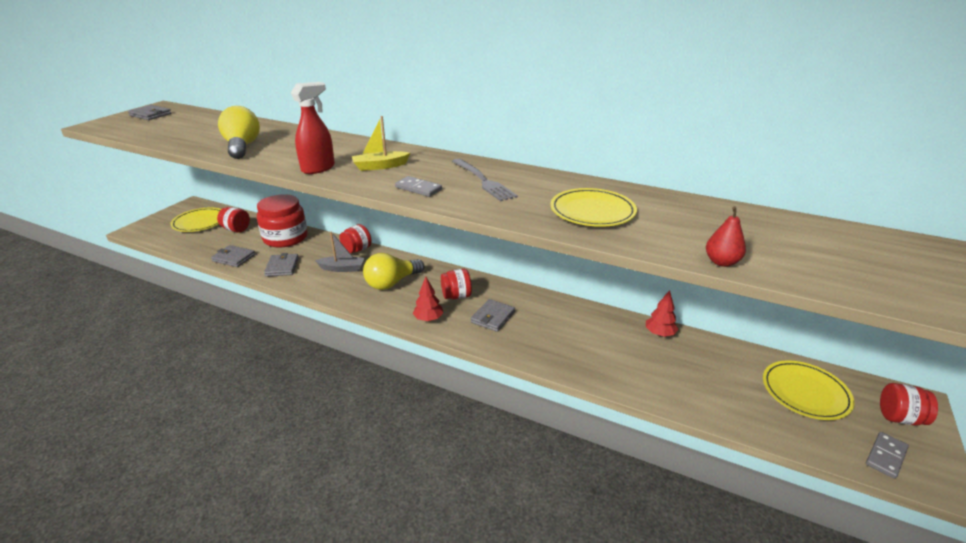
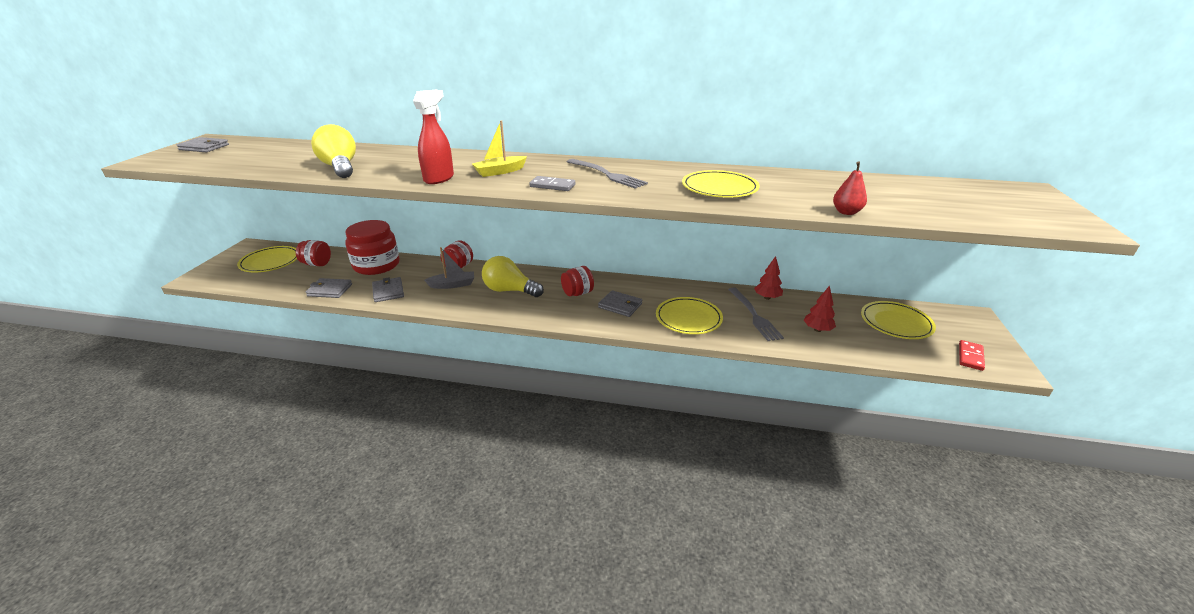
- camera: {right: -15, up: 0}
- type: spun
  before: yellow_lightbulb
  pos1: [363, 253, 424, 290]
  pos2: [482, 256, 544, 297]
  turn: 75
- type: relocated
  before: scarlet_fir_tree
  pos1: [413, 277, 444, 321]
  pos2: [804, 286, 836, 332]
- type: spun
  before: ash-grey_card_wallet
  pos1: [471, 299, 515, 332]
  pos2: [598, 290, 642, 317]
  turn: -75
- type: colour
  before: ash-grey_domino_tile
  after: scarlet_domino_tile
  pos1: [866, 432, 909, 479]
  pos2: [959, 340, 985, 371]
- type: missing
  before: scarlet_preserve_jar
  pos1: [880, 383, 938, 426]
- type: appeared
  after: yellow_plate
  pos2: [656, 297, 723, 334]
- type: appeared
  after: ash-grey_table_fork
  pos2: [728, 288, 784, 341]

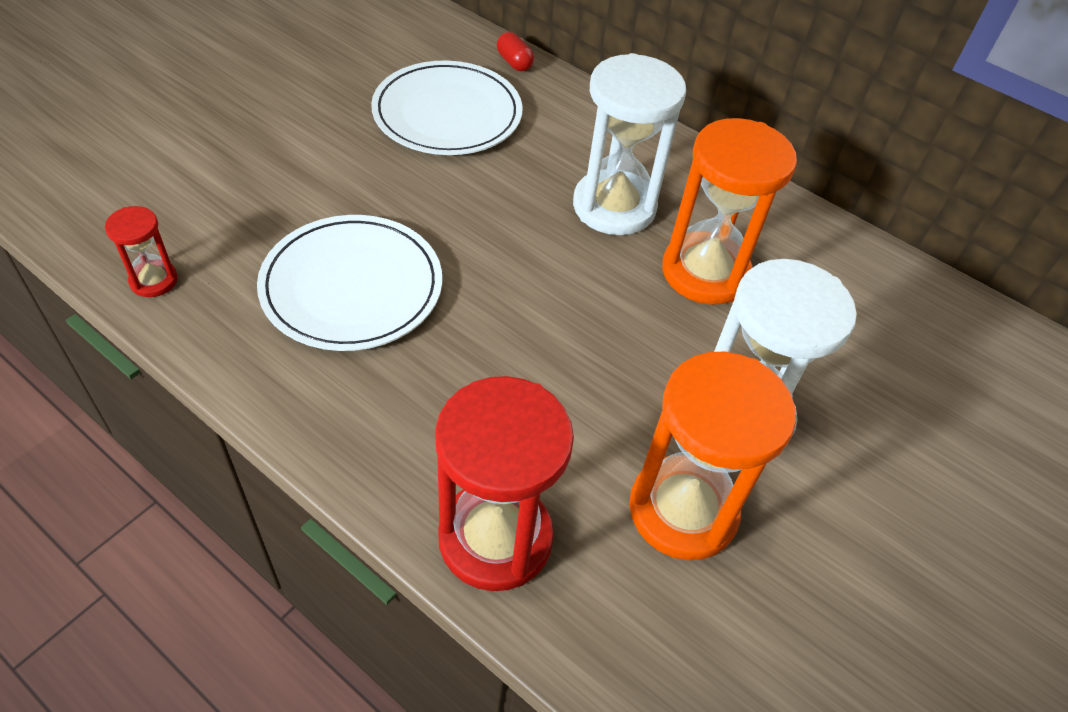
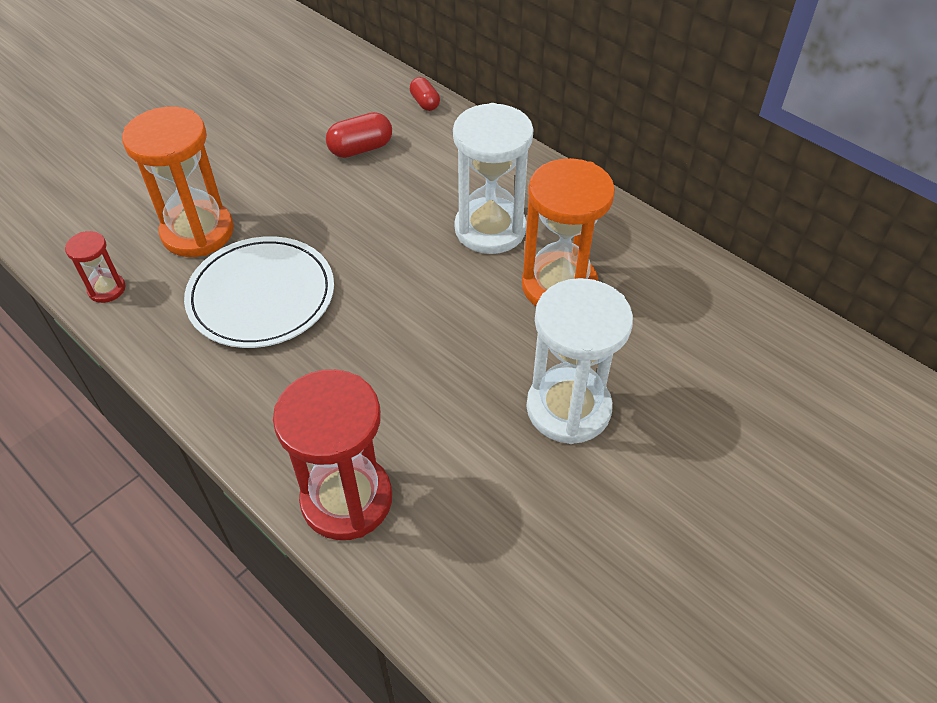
- camera: {right: 10, up: 0}
- type: exchanged
  before: pure_white_plate
  after: scarlet_capsule
  pos1: [371, 61, 522, 155]
  pos2: [326, 112, 392, 158]
- type: relocated
  before: bright_orange_sandglass
  pos1: [629, 351, 796, 560]
  pos2: [122, 107, 234, 257]

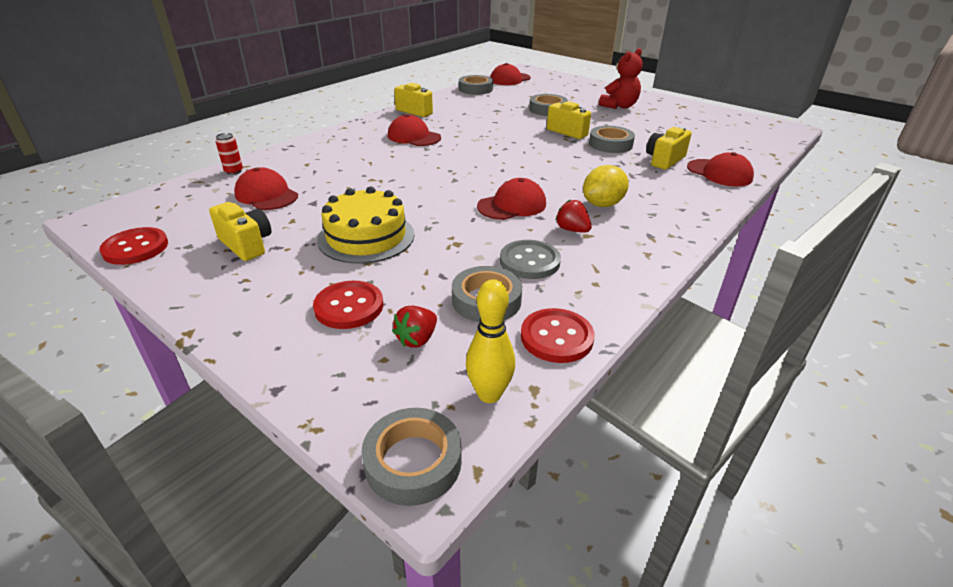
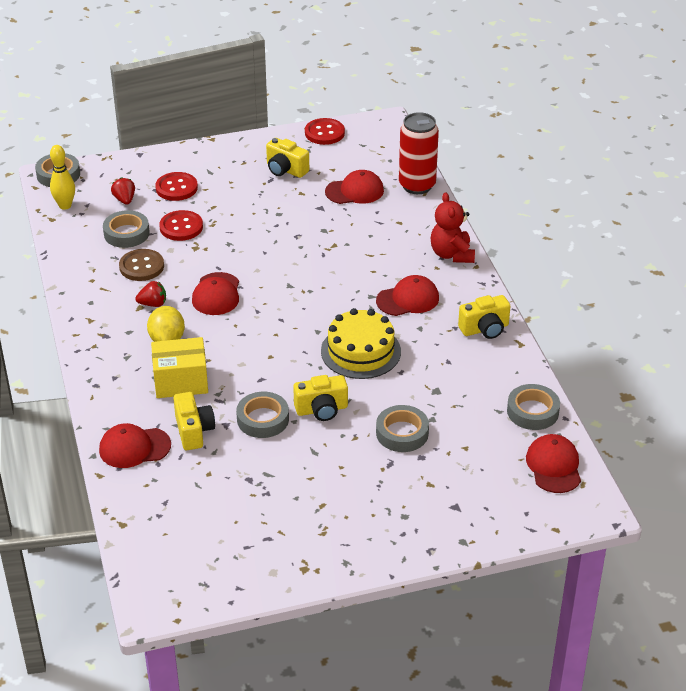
- camera: {right: 125, up: 5}
- type: spun
  before: yellow_camera
  pos1: [209, 202, 271, 261]
  pos2: [266, 138, 309, 178]
  turn: 45
- type: size
  before: scarlet_soda_can
  pos1: [216, 133, 243, 175]
  pos2: [399, 112, 439, 194]
  scale: 2.29
- type: relocated
  before: yellow_cake
  pos1: [317, 186, 415, 264]
  pos2: [321, 308, 401, 379]
- type: colour
  before: ash-grey_button
  after: dark_brown_button
  pos1: [500, 240, 561, 279]
  pos2: [119, 249, 164, 281]
- type: relocated
  before: scarlet_button
  pos1: [521, 308, 594, 363]
  pos2: [159, 210, 203, 241]
- type: relocated
  before: scarlet_teddy_bear
  pos1: [599, 48, 643, 109]
  pos2: [430, 192, 475, 263]
- type: appeared
  after: yellow_package
  pos2: [151, 337, 208, 398]

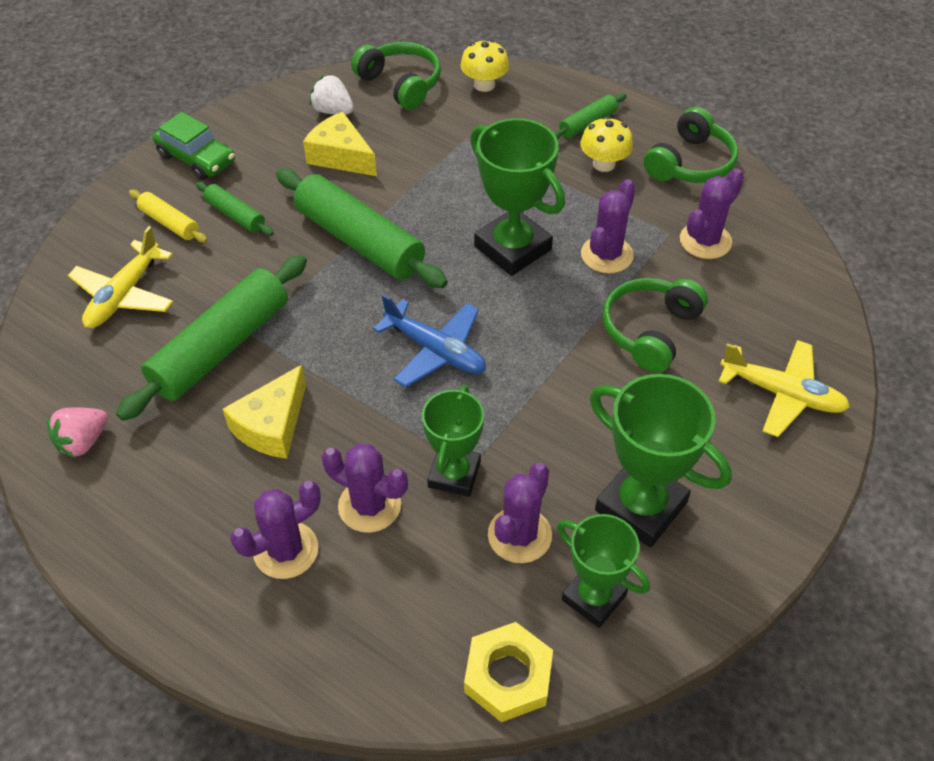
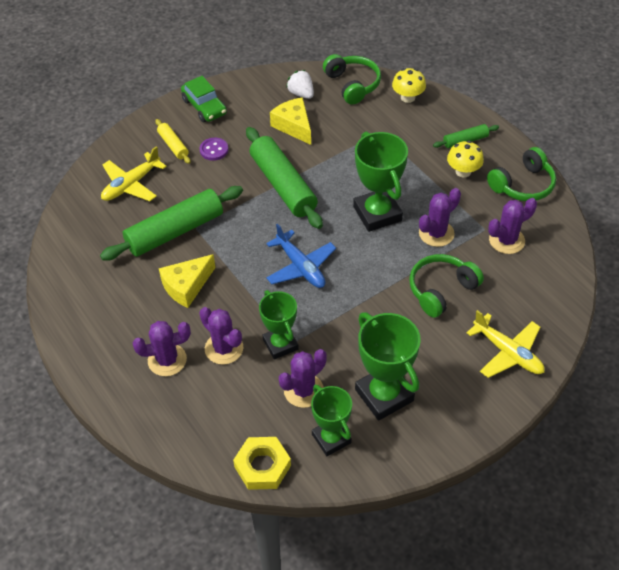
- camera: {right: 20, up: 0}
- type: missing
  before: rose-pink_berry
  pos1: [47, 407, 108, 458]
- type: exchanged
  before: leaf-green_rolling_pin
  after: violet_button
  pos1: [196, 182, 274, 236]
  pos2: [200, 138, 228, 161]
- type: spun
  before: leaf-green_award_cup
  pos1: [422, 385, 484, 497]
  pos2: [259, 290, 299, 359]
  turn: -60

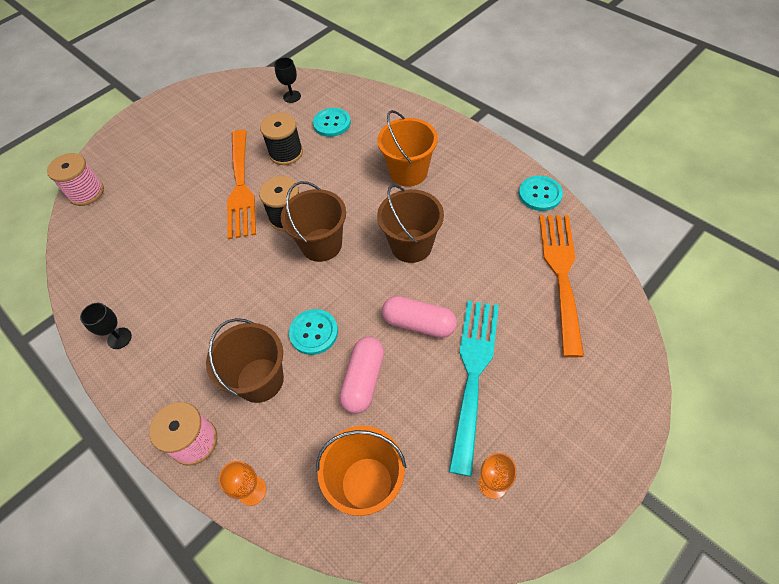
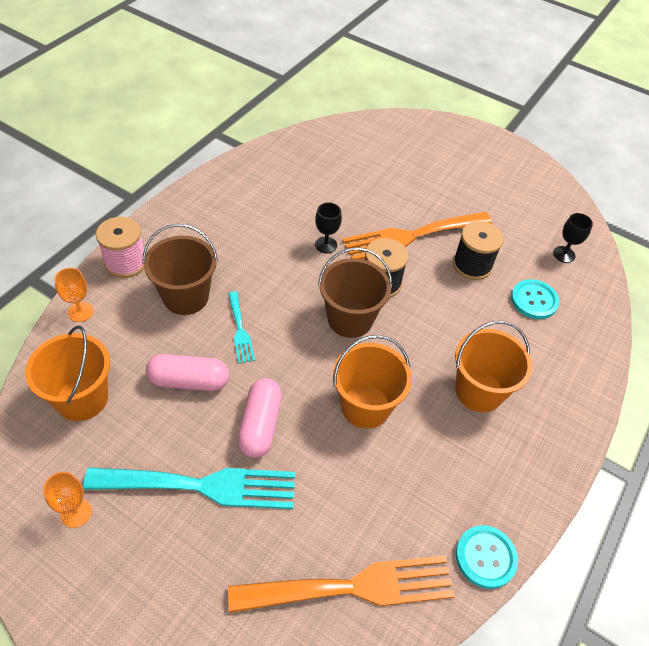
- camera: {right: 70, up: -5}
- type: missing
  before: rose-pink_bobbin
  pos1: [47, 153, 104, 206]
- type: relocated
  before: black_chalice
  pos1: [80, 303, 132, 349]
  pos2: [315, 202, 342, 254]
- type: exchanged
  before: aqua_button
  after: aqua_table_fork
  pos1: [289, 309, 338, 355]
  pos2: [228, 291, 255, 363]
- type: colour
  before: dark_brown_pail
  after: bright_orange_pail
  pos1: [377, 184, 444, 263]
  pos2: [333, 335, 412, 429]

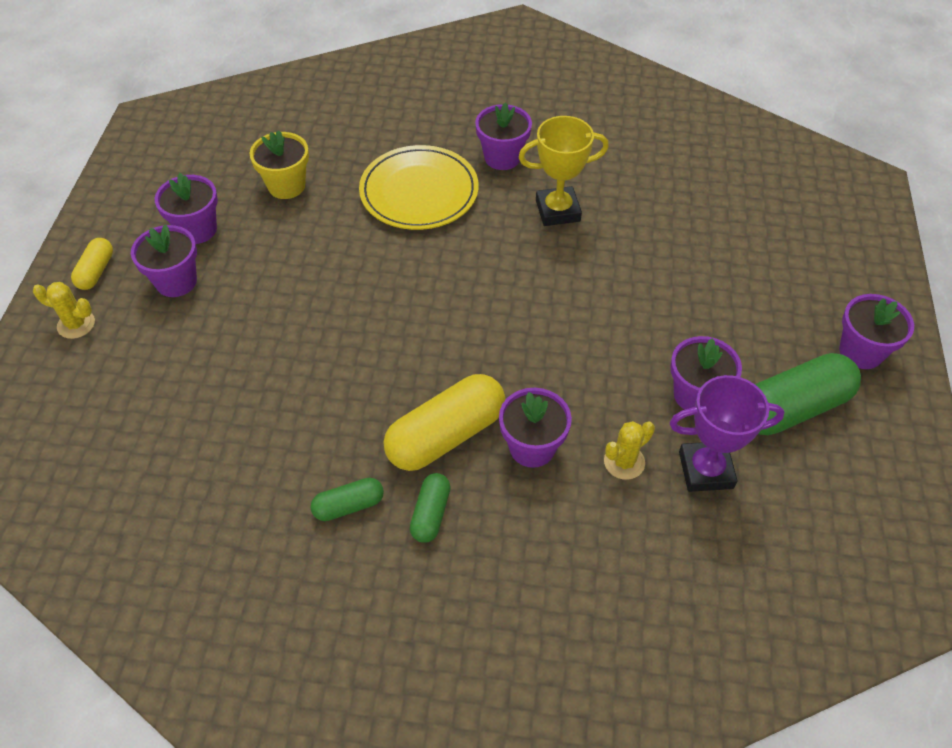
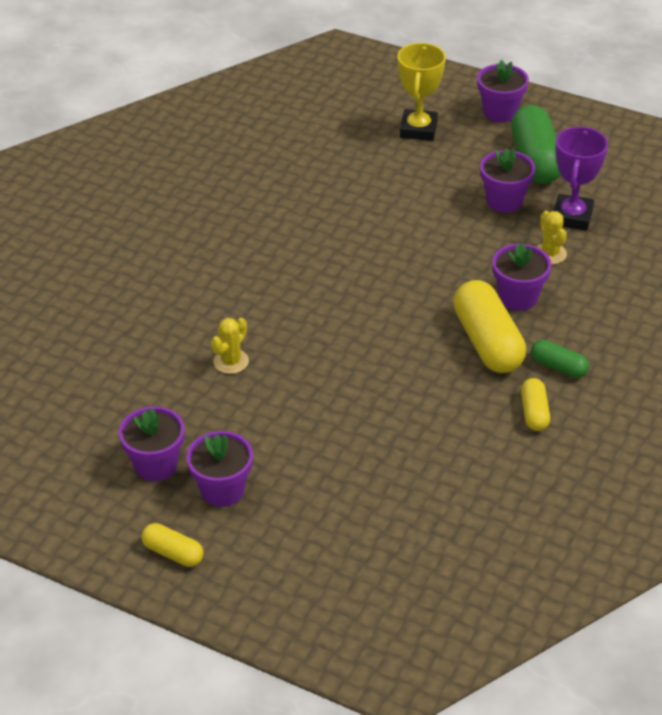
- camera: {right: -70, up: -10}
- type: relocated
  before: yellow_saguaro_cactus
  pos1: [33, 282, 95, 339]
  pos2: [211, 318, 249, 374]
- type: missing
  before: yellow_potted_plant
  pos1: [249, 130, 309, 199]
- type: colour
  before: leaf-green_capsule
  after: yellow_capsule
  pos1: [311, 478, 384, 521]
  pos2: [521, 378, 550, 431]
- type: missing
  before: yellow_plate
  pos1: [359, 145, 479, 230]
- type: missing
  before: violet_potted_plant
  pos1: [475, 102, 532, 170]
- type: relocated
  before: yellow_award_cup
  pos1: [519, 116, 609, 226]
  pos2: [397, 43, 446, 141]

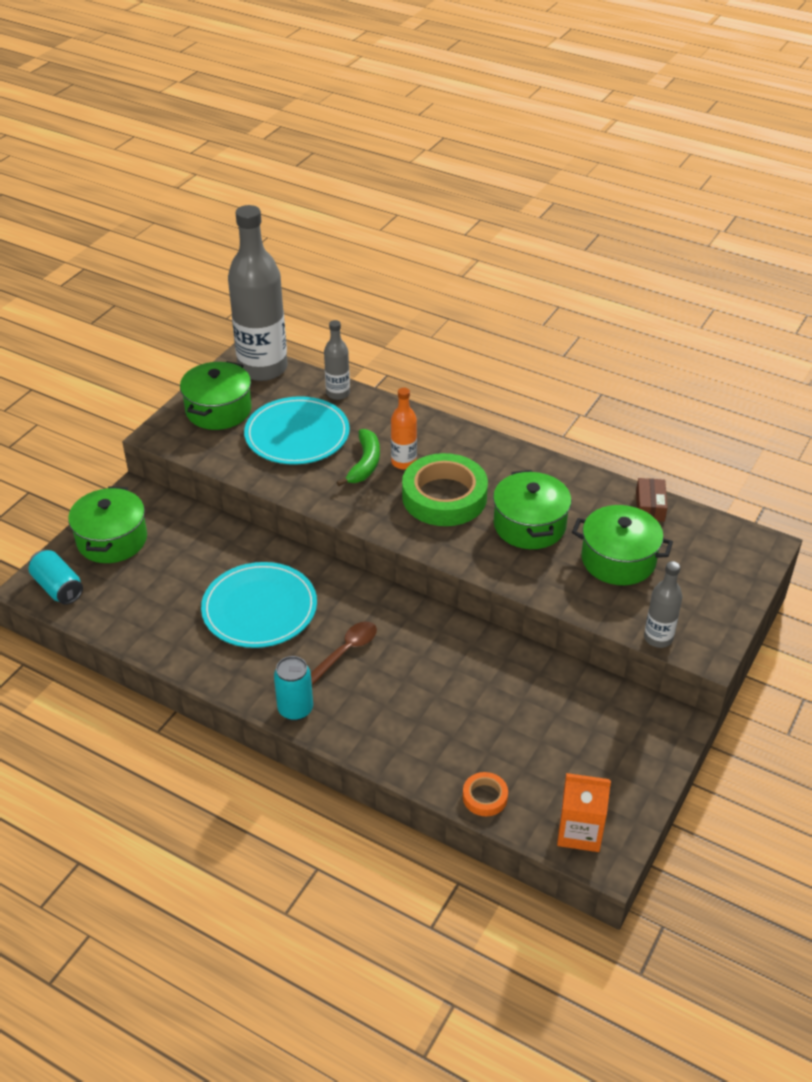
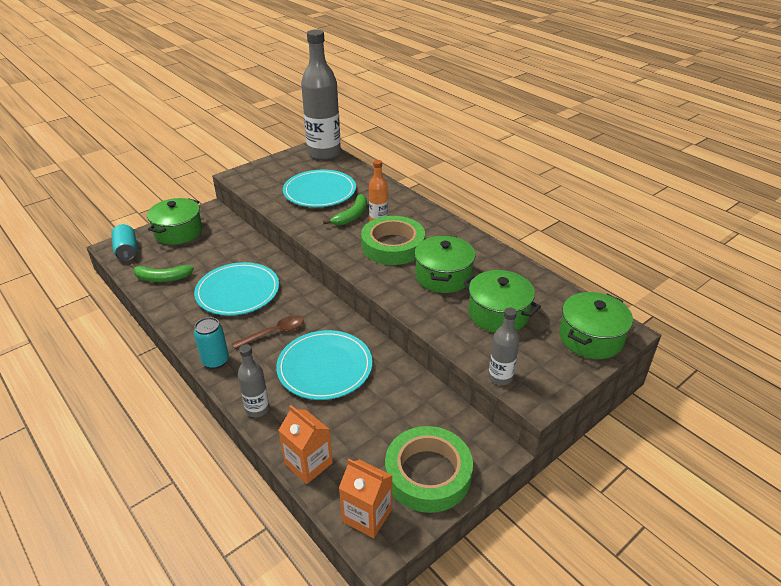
- camera: {right: 20, up: -5}
- type: relocated
  before: leaf-green_cooking_pot
  pos1: [180, 361, 252, 430]
  pos2: [559, 292, 633, 359]
- type: relocated
  before: ash-grey_bottle
  pos1: [324, 320, 350, 400]
  pos2: [238, 344, 269, 417]
- type: exchanged
  before: bright_orange_sticky_tape
  after: bright_orange_milk_carton
  pos1: [463, 772, 508, 816]
  pos2: [279, 405, 333, 484]
- type: missing
  before: dark_brown_package
  pos1: [636, 478, 667, 522]
- type: appeared
  after: leaf-green_banana_fruit
  pos2: [130, 263, 194, 282]
- type: appeared
  after: aqua_plate
  pos2: [276, 330, 372, 400]
- type: appeared
  after: leaf-green_sticky_tape
  pos2: [385, 426, 473, 513]

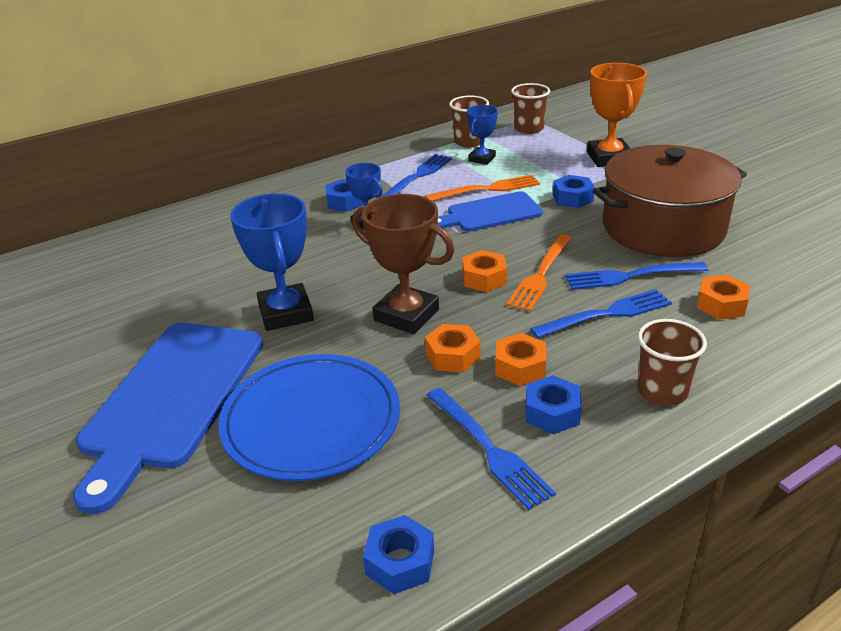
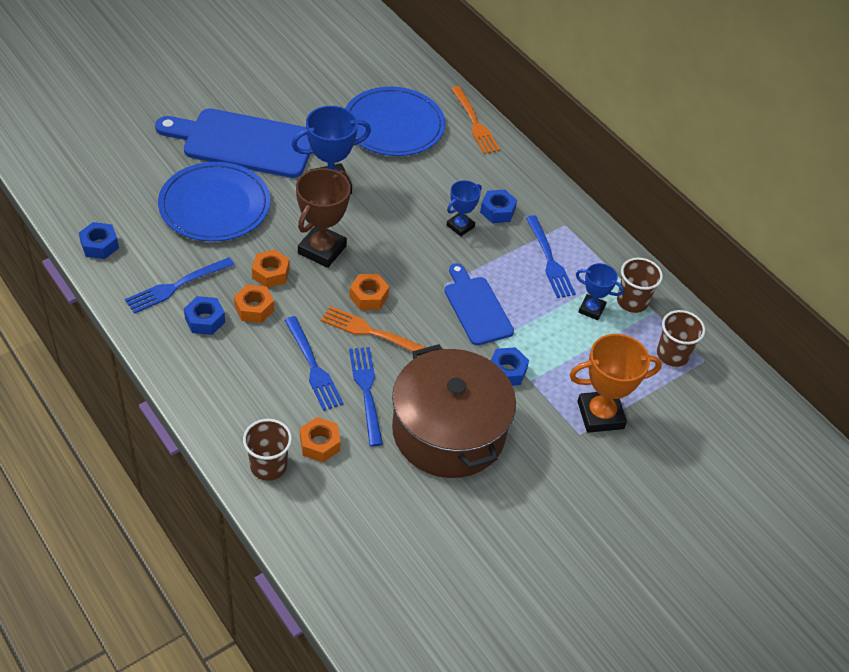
- camera: {right: 80, up: 15}
- type: spun
  before: blue_table_fork
  pos1: [381, 154, 452, 197]
  pos2: [526, 215, 576, 298]
  turn: 45
- type: relocated
  before: bright_orange_table_fork
  pos1: [425, 175, 540, 201]
  pos2: [451, 86, 500, 154]
- type: relocated
  before: dark_brown_cup
  pos1: [637, 319, 707, 406]
  pos2: [243, 419, 292, 481]
- type: appeared
  after: blue_plate
  pos2: [345, 87, 445, 156]

